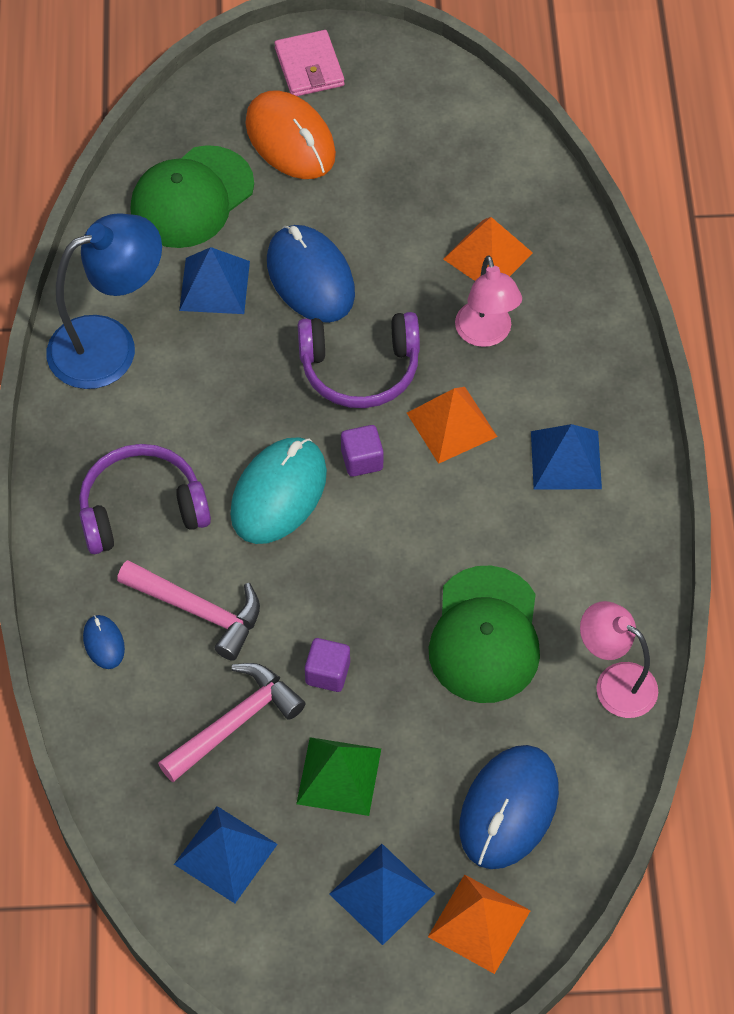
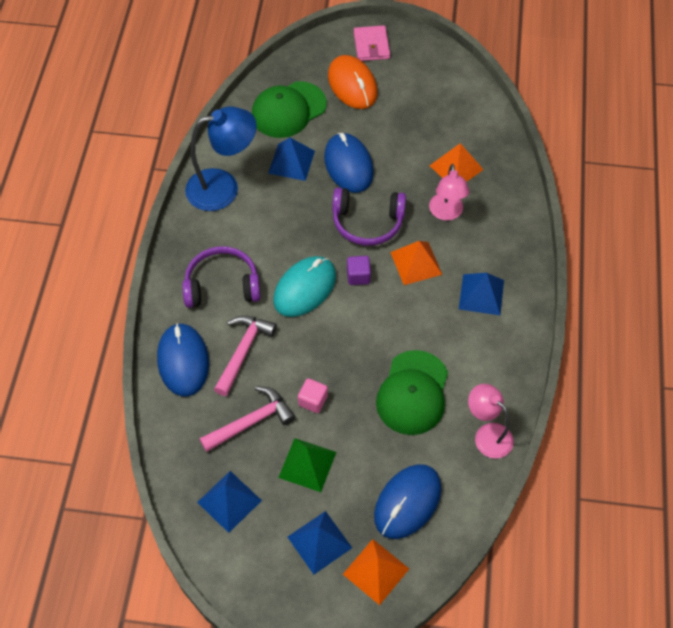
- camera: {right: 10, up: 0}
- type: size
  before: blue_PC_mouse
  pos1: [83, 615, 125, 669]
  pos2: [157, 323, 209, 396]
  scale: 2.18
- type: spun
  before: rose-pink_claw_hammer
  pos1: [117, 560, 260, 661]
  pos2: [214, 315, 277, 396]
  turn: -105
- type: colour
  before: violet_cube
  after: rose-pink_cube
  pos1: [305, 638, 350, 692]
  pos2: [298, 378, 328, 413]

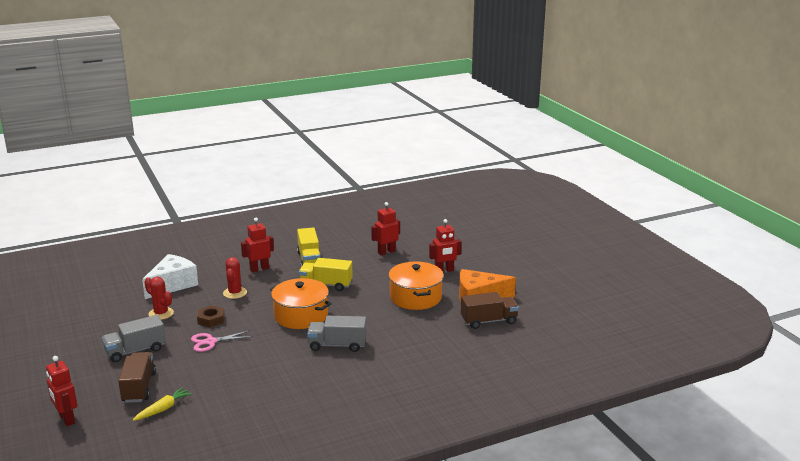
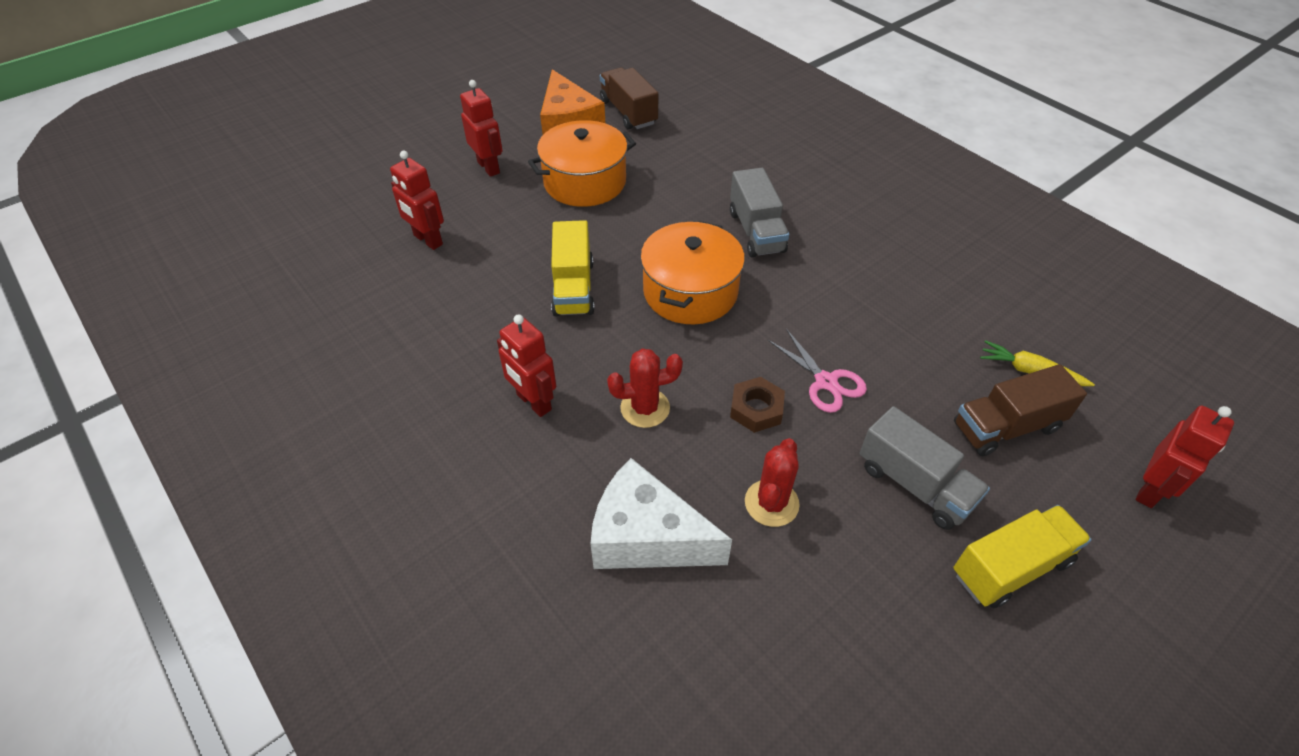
- camera: {right: -105, up: 25}
- type: relocated
  before: yellow_lorry
  pos1: [297, 227, 321, 267]
  pos2: [953, 505, 1092, 608]

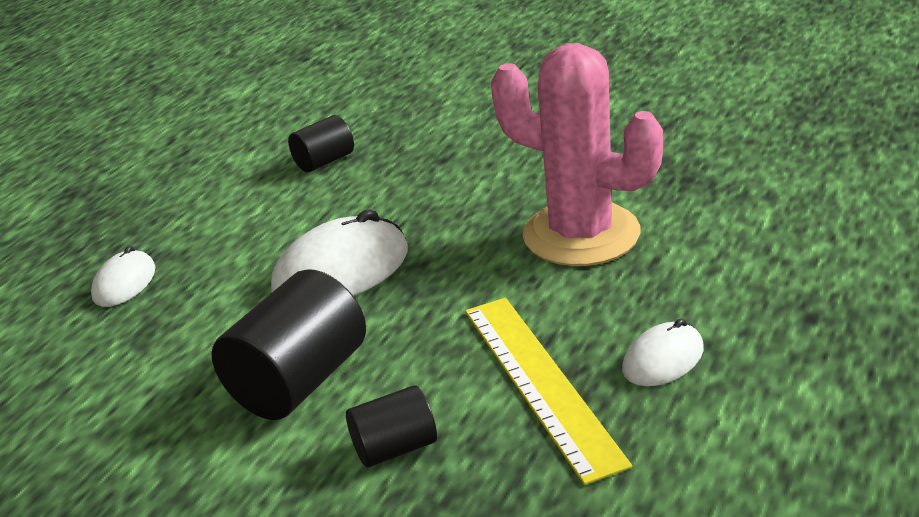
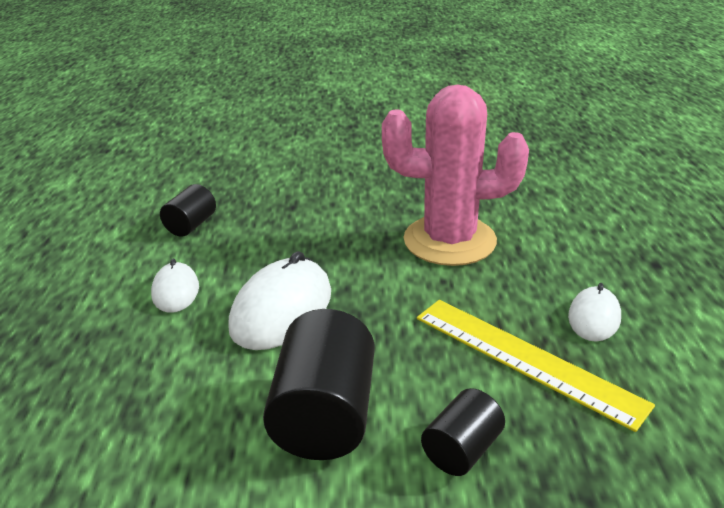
- camera: {right: -30, up: 0}
- type: relocated
  before: pure_white_PC_mouse
  pos1: [91, 246, 155, 307]
  pos2: [151, 259, 199, 313]

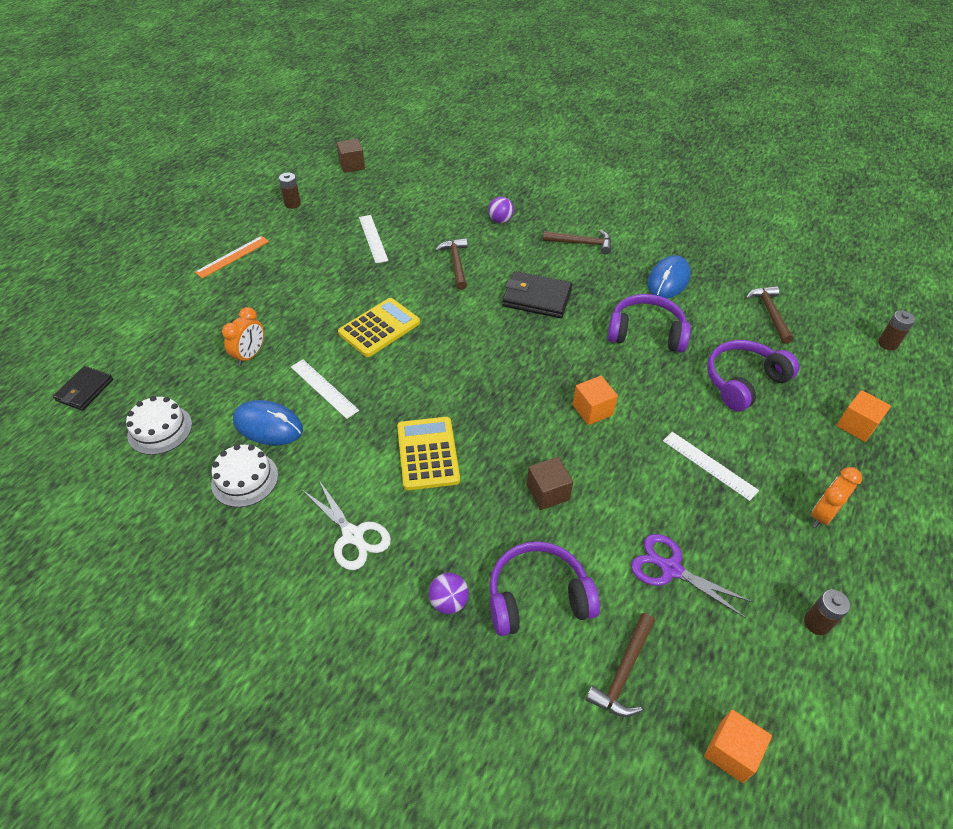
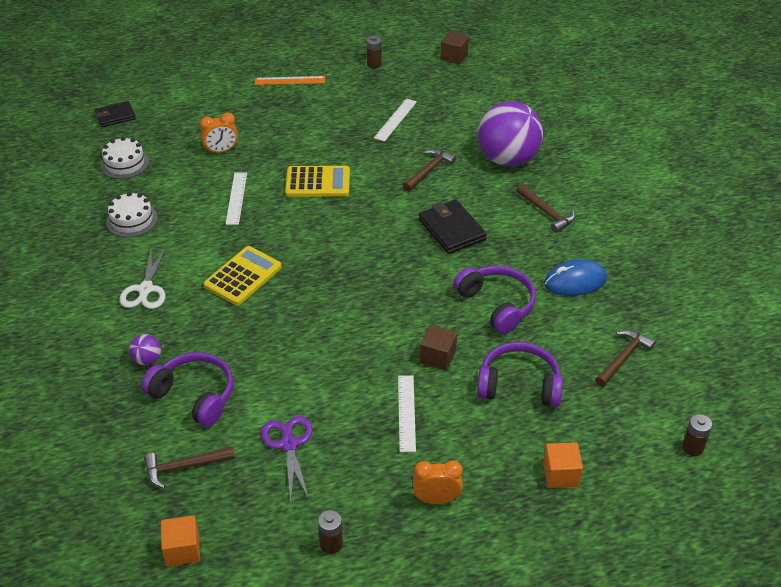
- camera: {right: 45, up: -5}
- type: missing
  before: blue_PC_mouse
  pos1: [233, 400, 303, 445]
- type: size
  before: violet_play_ball
  pos1: [488, 197, 514, 223]
  pos2: [478, 101, 543, 166]
  scale: 2.48
- type: relocated
  before: dark_brown_cube
  pos1: [527, 457, 573, 510]
  pos2: [420, 325, 457, 371]
- type: missing
  before: bright_orange_cube
  pos1: [573, 376, 618, 425]

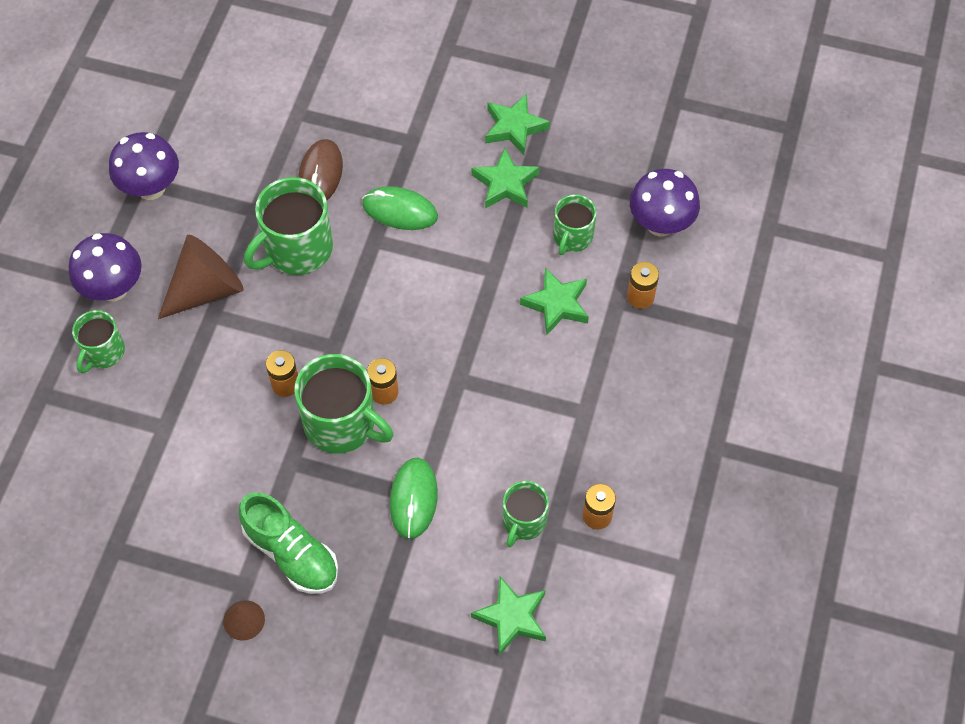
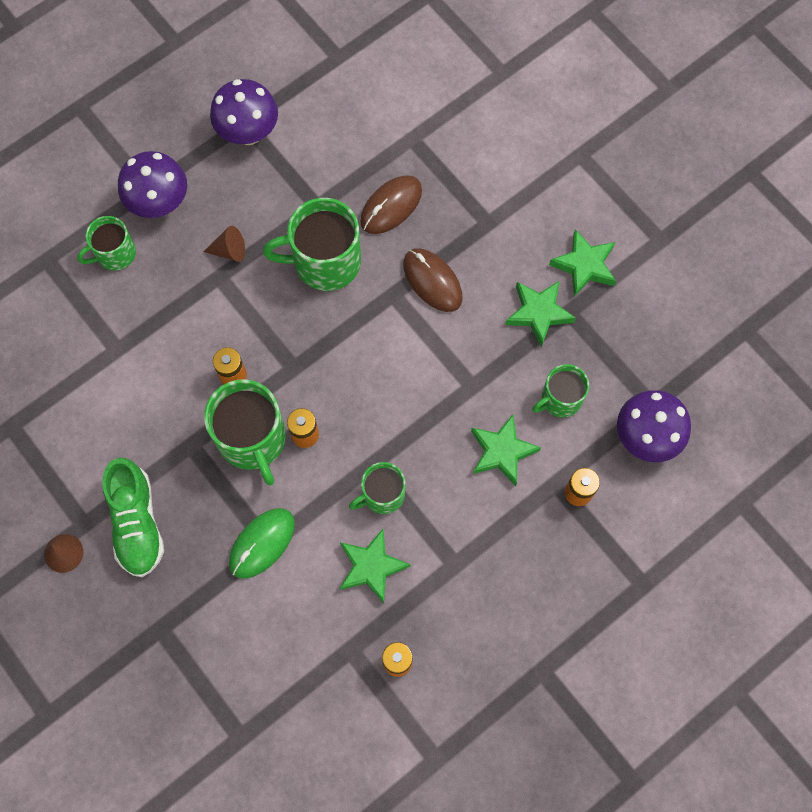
- camera: {right: 35, up: 10}
- type: size
  before: dark_brown_solid_cone
  pos1: [158, 235, 244, 319]
  pos2: [203, 226, 245, 262]
  scale: 0.49
- type: colour
  before: leaf-green_PC_mouse
  after: dark_brown_PC_mouse
  pos1: [362, 186, 438, 230]
  pos2: [403, 248, 463, 312]
- type: relocated
  before: leaf-green_five-pointed_star
  pos1: [471, 576, 546, 656]
  pos2: [340, 529, 410, 603]
- type: relocated
  before: leaf-green_tea_mug
  pos1: [503, 481, 549, 547]
  pos2: [349, 462, 405, 514]

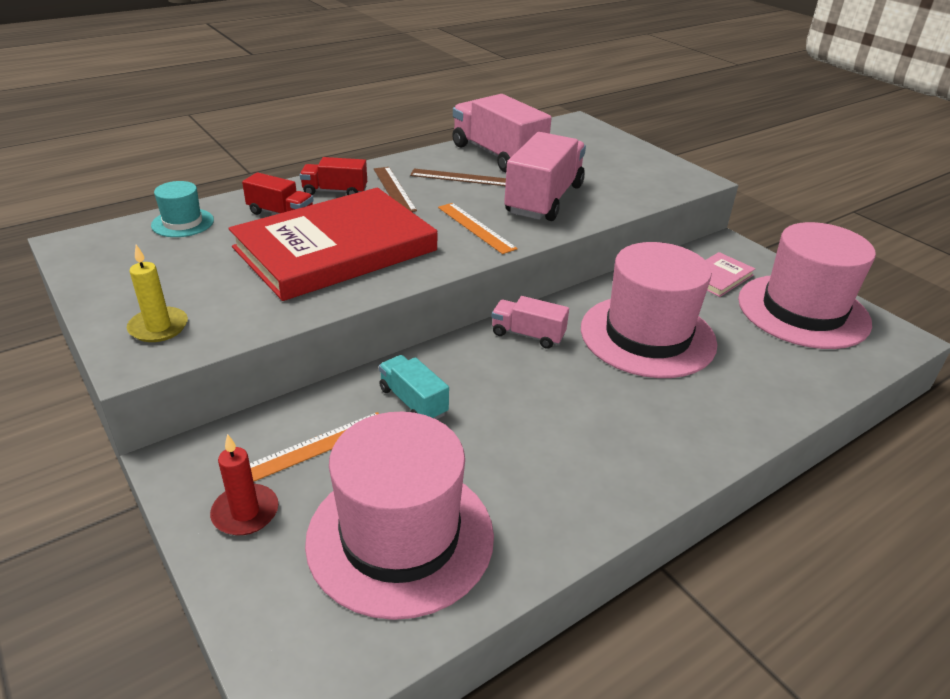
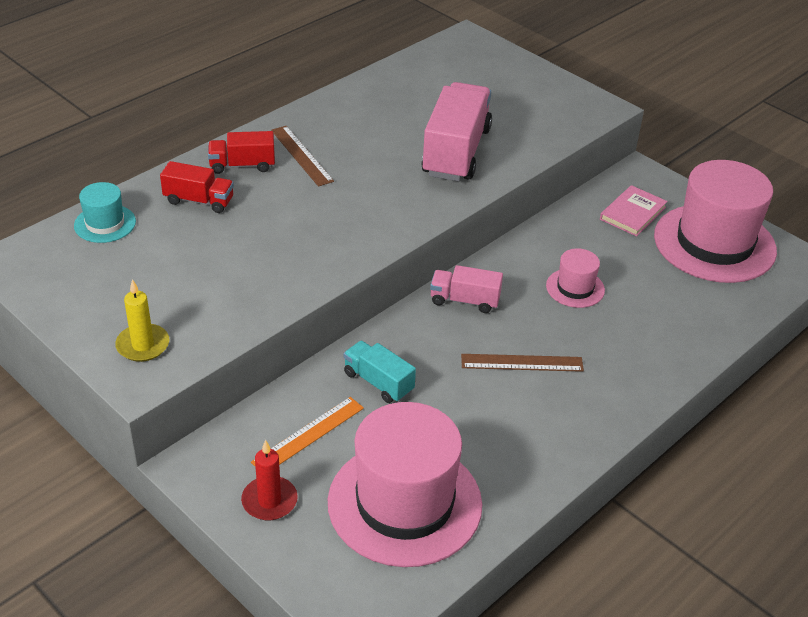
- camera: {right: -10, up: 5}
- type: missing
  before: scarlet_book
  pos1: [229, 188, 437, 301]
- type: relocated
  before: dark_brown_ruler
  pos1: [410, 169, 506, 186]
  pos2: [461, 354, 584, 372]
- type: missing
  before: bright_orange_ruler
  pos1: [438, 203, 518, 254]
- type: missing
  before: rose-pink_lorry
  pos1: [452, 94, 552, 172]
- type: size
  before: rose-pink_tall_hat
  pos1: [581, 242, 717, 378]
  pos2: [546, 248, 605, 308]
  scale: 0.46

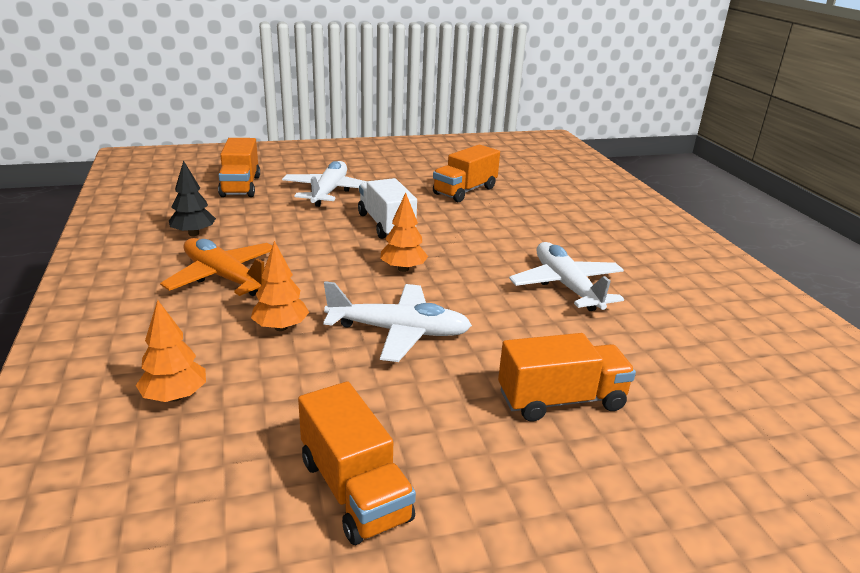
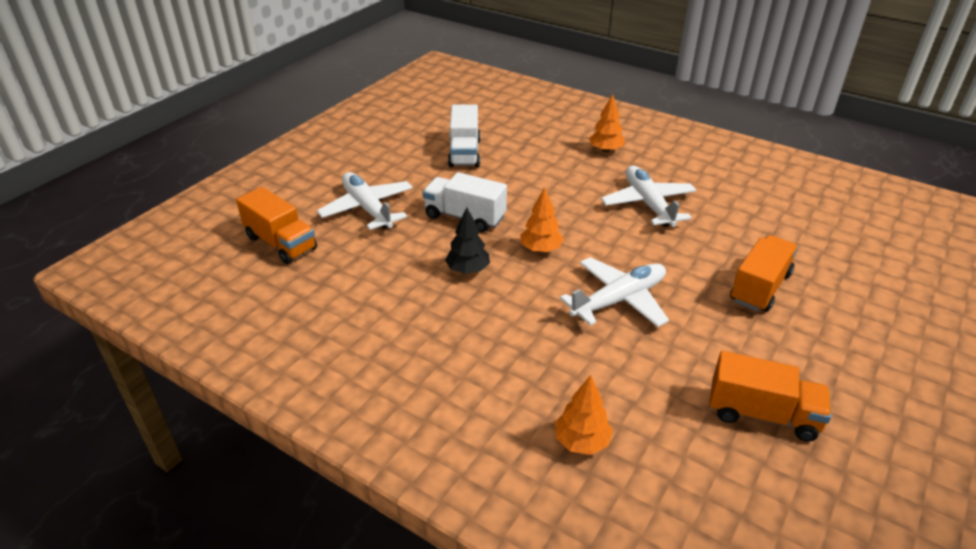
- camera: {right: -40, up: 10}
- type: missing
  before: bright_orange_plane
  pos1: [160, 238, 273, 296]
- type: relocated
  before: black_fir_tree
  pos1: [169, 160, 216, 236]
  pos2: [445, 207, 490, 274]
- type: relocated
  before: bright_orange_fir_tree
  pos1: [251, 241, 309, 331]
  pos2: [589, 94, 625, 153]
- type: colour
  before: bright_orange_lorry
  after: pure_white_lorry
  pos1: [433, 145, 500, 202]
  pos2: [448, 105, 480, 167]
- type: spun
  before: pure_white_plane
  pos1: [509, 242, 624, 311]
  pos2: [601, 165, 697, 227]
  turn: 45

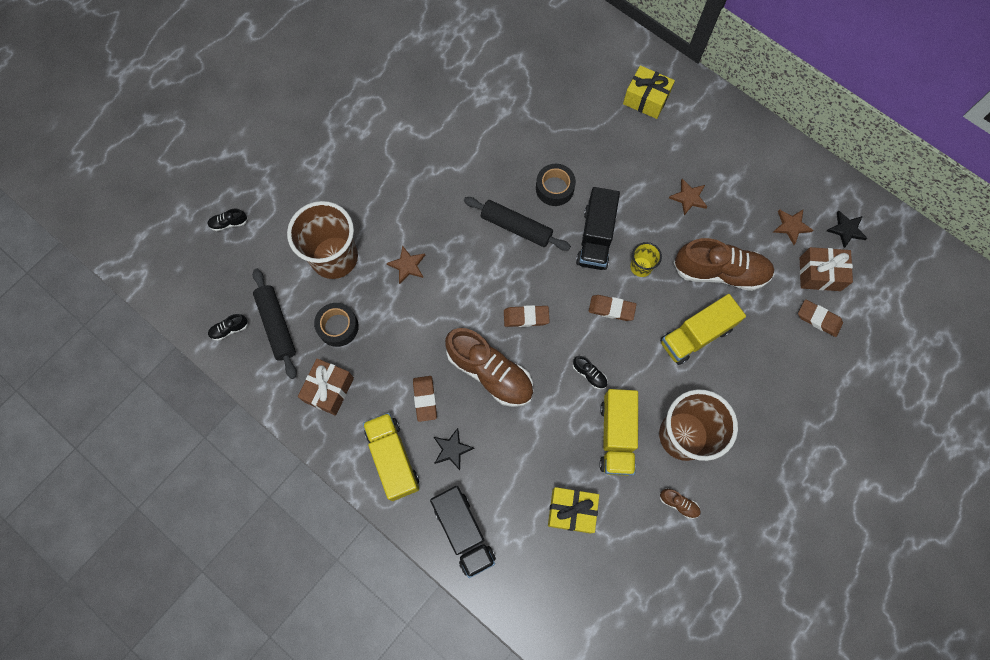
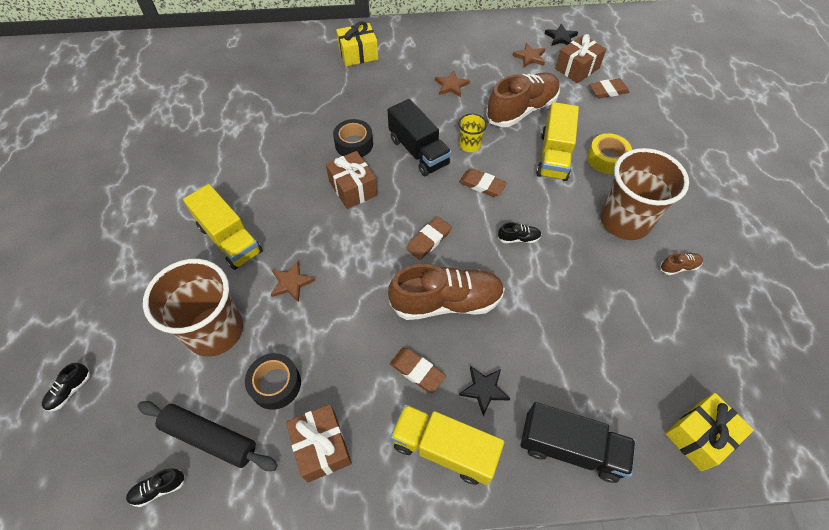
- camera: {right: -45, up: -15}
- type: spun
  before: black_sneaker
  pos1: [208, 314, 248, 341]
  pos2: [126, 468, 185, 507]
  turn: 45
- type: exchanged
  before: black_rolling_pin
  after: dark_brown_present
  pos1: [464, 197, 571, 251]
  pos2: [326, 151, 378, 209]
- type: relocated
  before: yellow_present
  pos1: [548, 487, 599, 534]
  pos2: [665, 393, 754, 471]
- type: spun
  before: dark_brown_gum_eraser
  pos1: [589, 295, 636, 321]
  pos2: [459, 168, 507, 197]
  turn: 60
- type: relocated
  before: yellow_lorry
  pos1: [599, 389, 638, 476]
  pos2: [183, 184, 263, 270]
- type: appeared
  after: yellow_sticky_tape
  pos2: [587, 133, 632, 174]

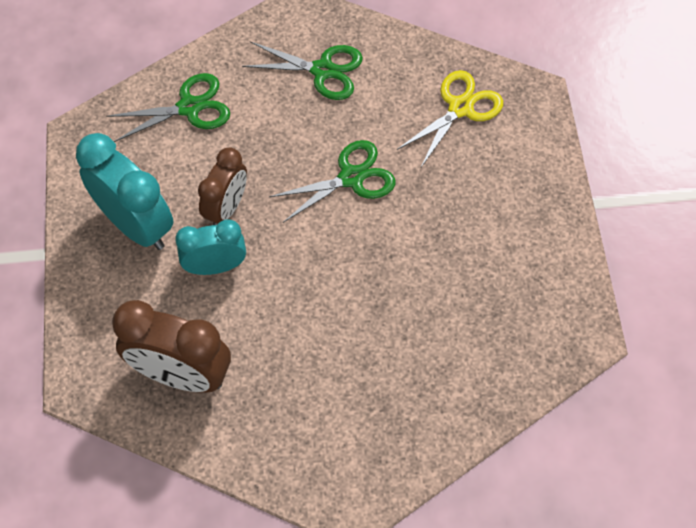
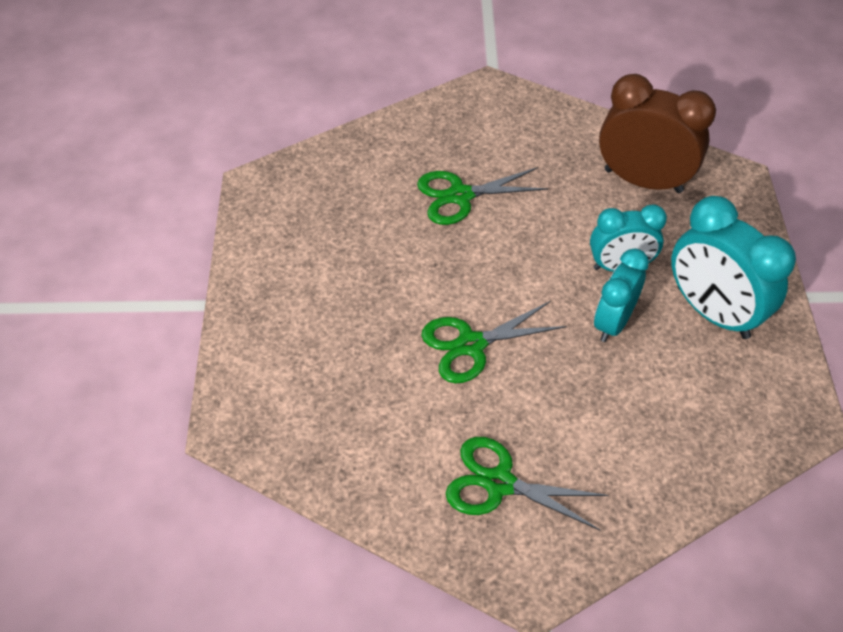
- camera: {right: -175, up: -10}
- type: relocated
  before: leaf-green_scissors
  pos1: [106, 73, 230, 142]
  pos2: [417, 167, 548, 225]
- type: colour
  before: dark_brown_bedside_clock
  after: aqua_bedside_clock
  pos1: [198, 147, 247, 225]
  pos2: [594, 249, 649, 342]
- type: missing
  before: yellow_scissors
  pos1: [397, 70, 503, 167]

